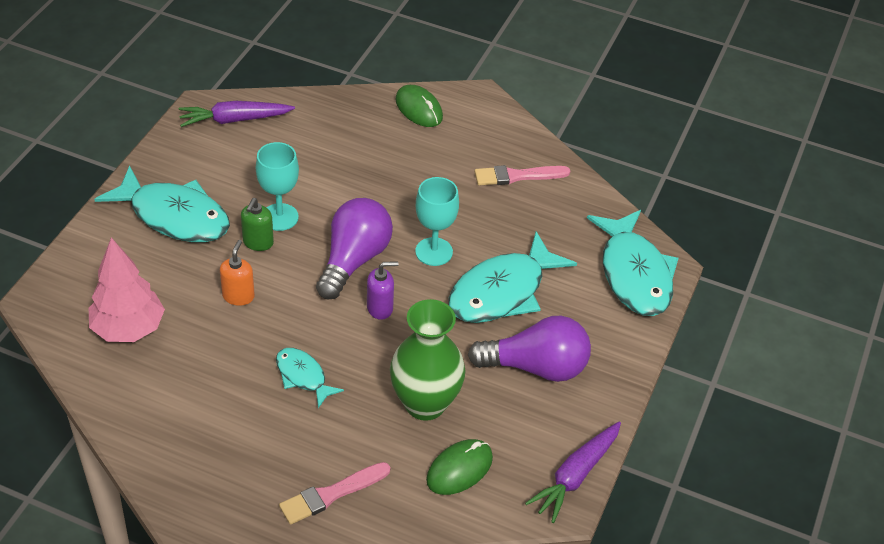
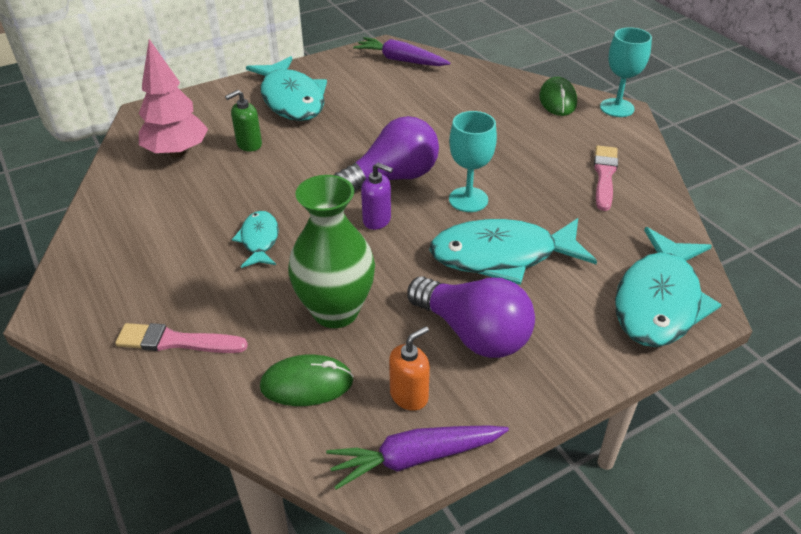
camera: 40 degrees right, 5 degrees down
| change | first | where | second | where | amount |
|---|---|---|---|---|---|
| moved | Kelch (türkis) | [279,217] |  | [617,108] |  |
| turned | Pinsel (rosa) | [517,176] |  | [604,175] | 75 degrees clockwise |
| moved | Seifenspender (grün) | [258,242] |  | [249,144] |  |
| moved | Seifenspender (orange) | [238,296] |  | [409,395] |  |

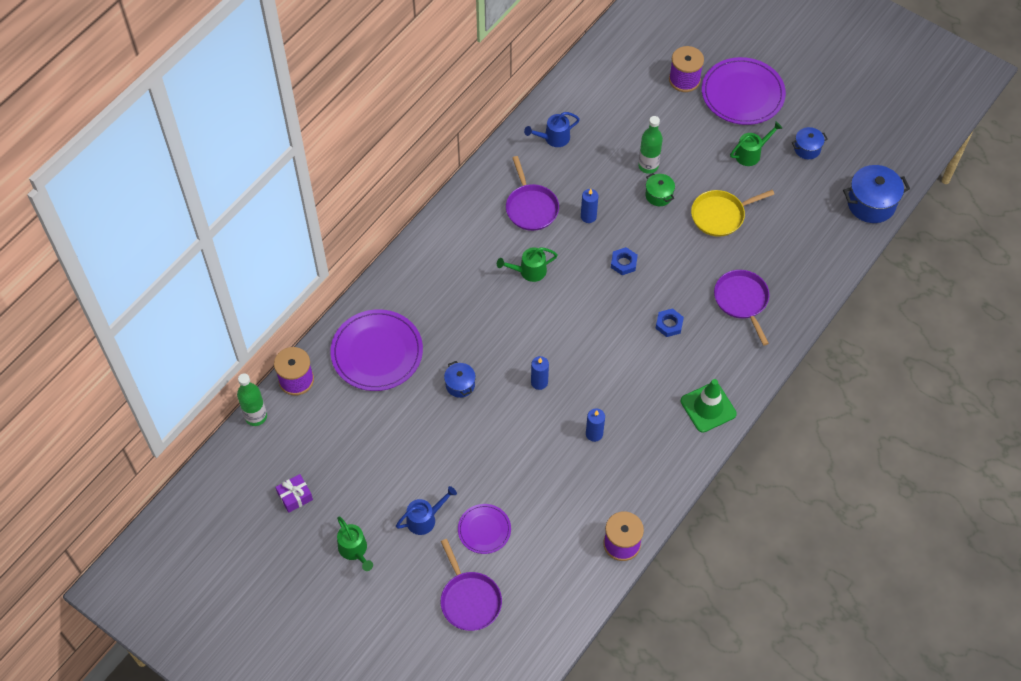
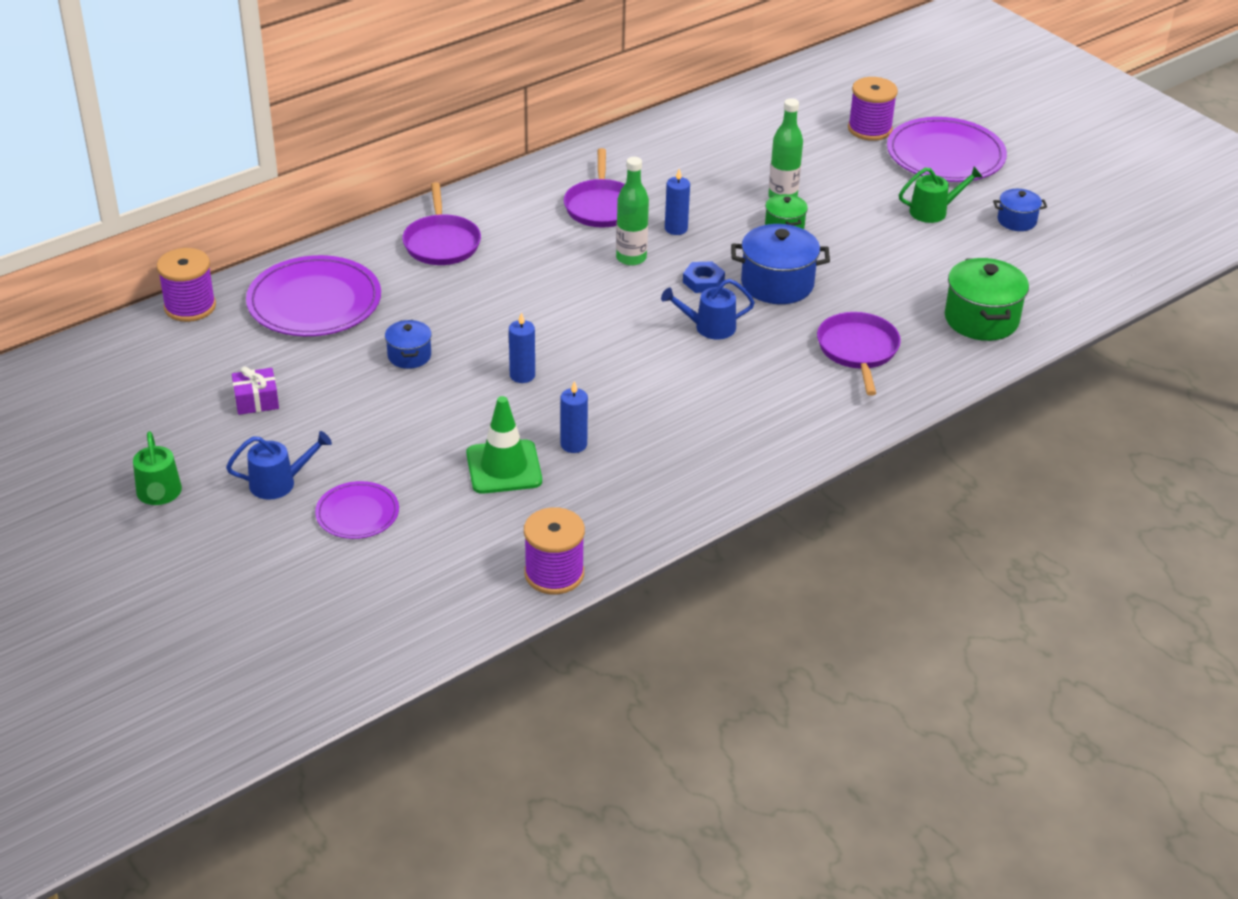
camera: 15 degrees right, 20 degrees down
| change | first | where | second | where | amount |
|---|---|---|---|---|---|
| moved | Gießkanne (blau) | [553,138] |  | [708,327] |  |
| moved | Kochtopf (blau) | [871,204] |  | [777,284] |  |
| removed | Pfanne (gelb) | [720,215] |  |  |  |
| removed | Gießkanne (grün) | [528,271] |  |  |  |
| removed | Sechskantmutter (blau) | [669,324] |  |  |  |
| moved | Flasche (grün) | [256,416] |  | [631,258] |  |
| moved | Leitkegel (grün) | [708,407] |  | [504,467] |  |
| moved | Geschenk (lila) | [295,496] |  | [256,400] |  |
| moved | Pfanne (lila) | [469,600] |  | [441,243] |  |
| added |  |  | Kochtopf (grün) | [981,319] |  |

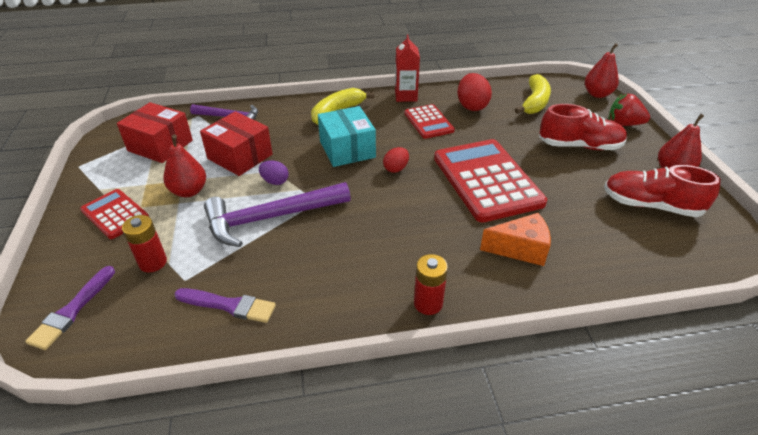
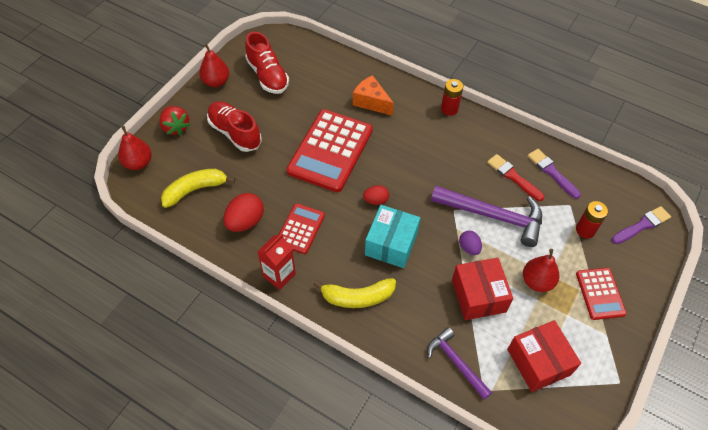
camera: 140 degrees left, 15 degrees up
| change | first | where | second | where | amount |
|---|---|---|---|---|---|
| added |  |  | Pinsel (rot) | [513,176] |  |

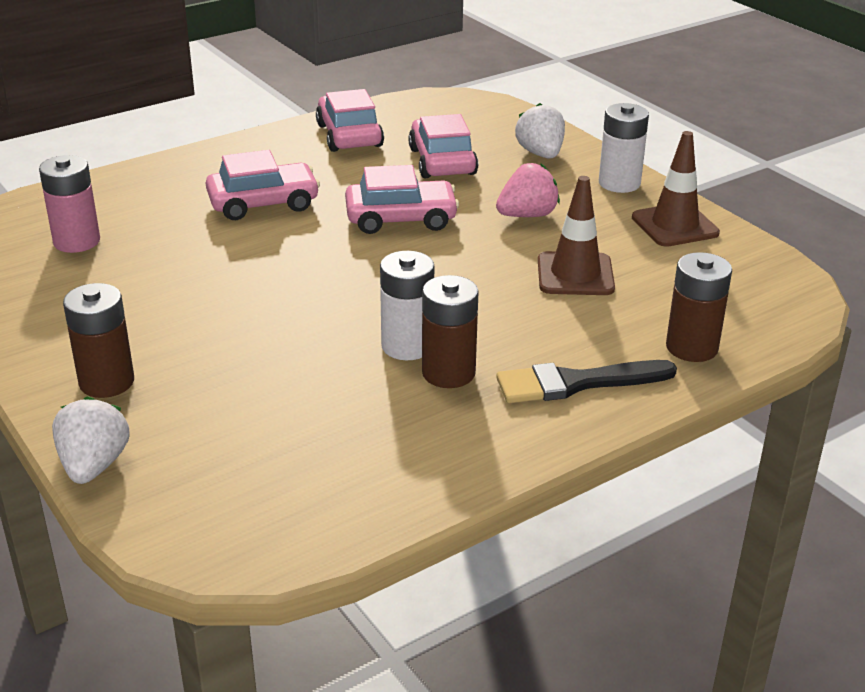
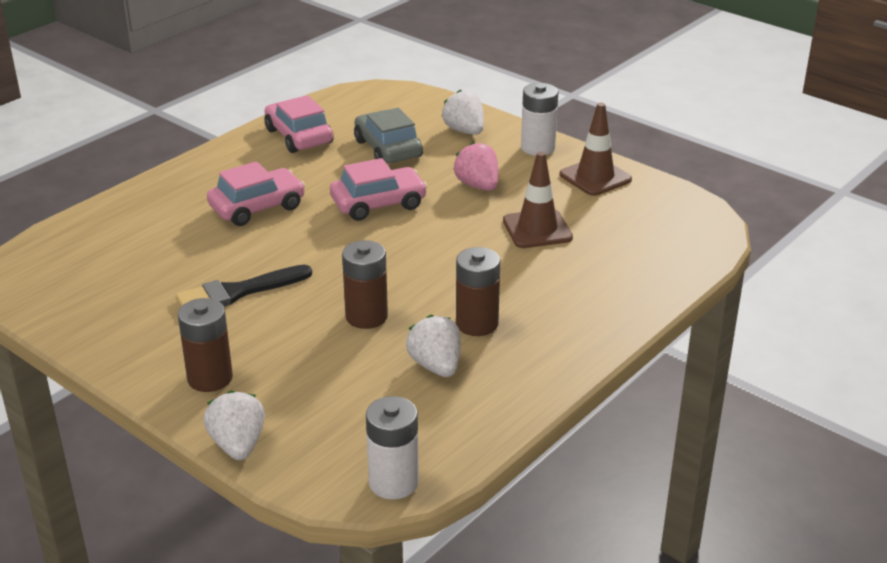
camera: 15 degrees left, 0 degrees up
| change | first | where | second | where | amount |
|---|---|---|---|---|---|
| recoloured | Auto (rosa) | [442,161] | Auto (grau) | [388,149] |  |
| removed | Batterie (rosa) | [77,241] |  |  |  |
| turned | Erdbeere (rosa) | [527,215] |  | [478,185] | 75 degrees counterclockwise |
| moved | Batterie (weiß) | [407,346] |  | [393,482] |  |
| moved | Batterie (braun) | [691,347] |  | [366,316] |  |
| moved | Pinsel (schwarz) | [576,383] |  | [237,292] |  |
| added |  |  | Erdbeere (weiß) | [436,366] |  |

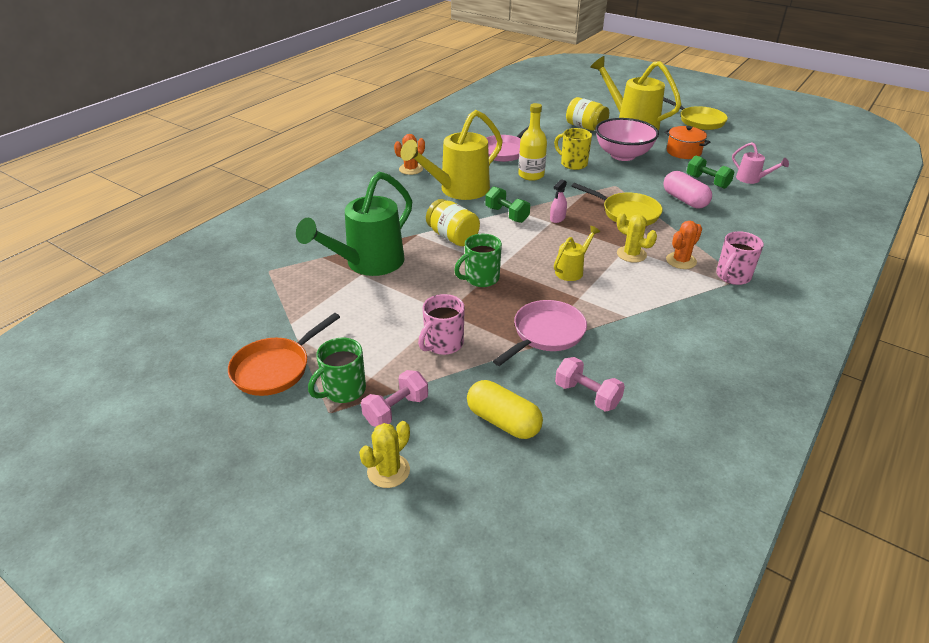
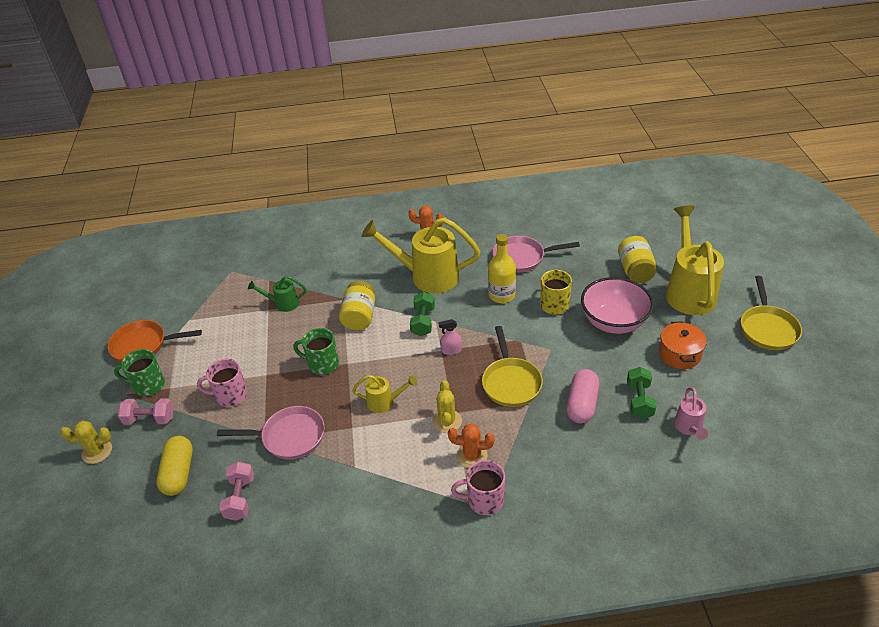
camera: 50 degrees right, 5 degrees up
| change | first | where | second | where | amount |
|---|---|---|---|---|---|
| resized | Gießkanne (grün) | [368,264] |  | [283,304] | x0.48 |

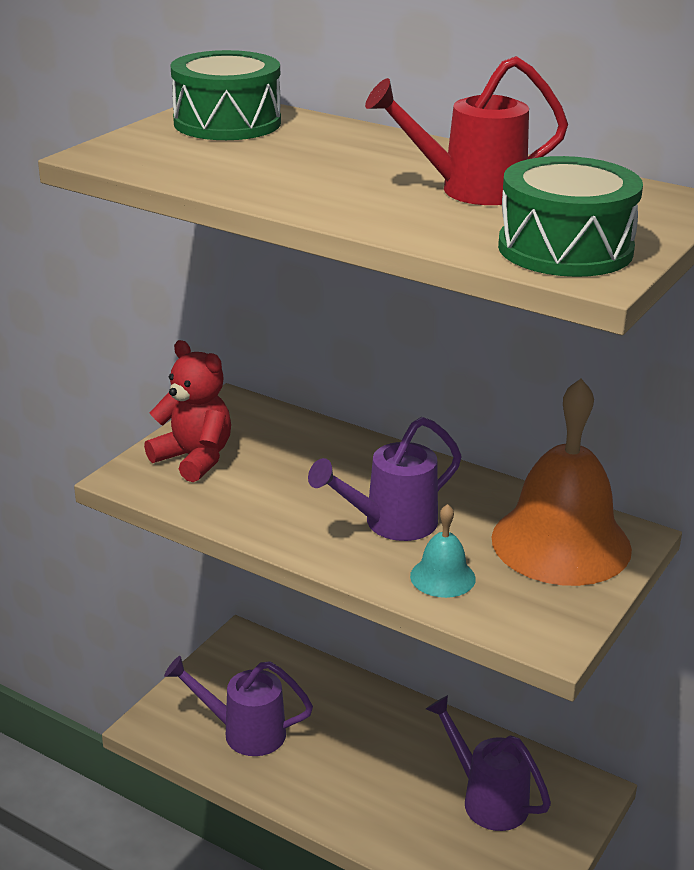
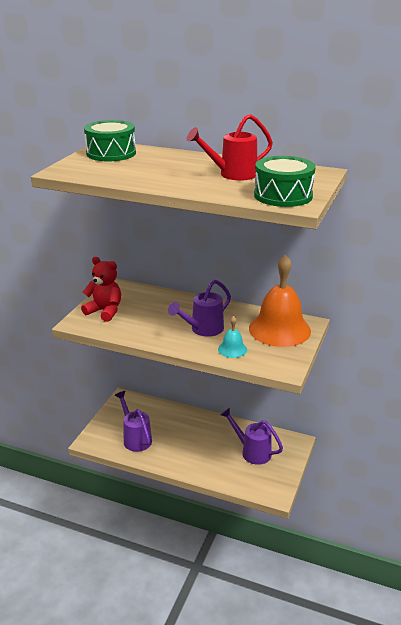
camera: 10 degrees left, 0 degrees up
| change | first | where | second | where | amount |
|---|---|---|---|---|---|
| turned | Gießkanne (lila) | [244,732] |  | [135,438] | 60 degrees clockwise |

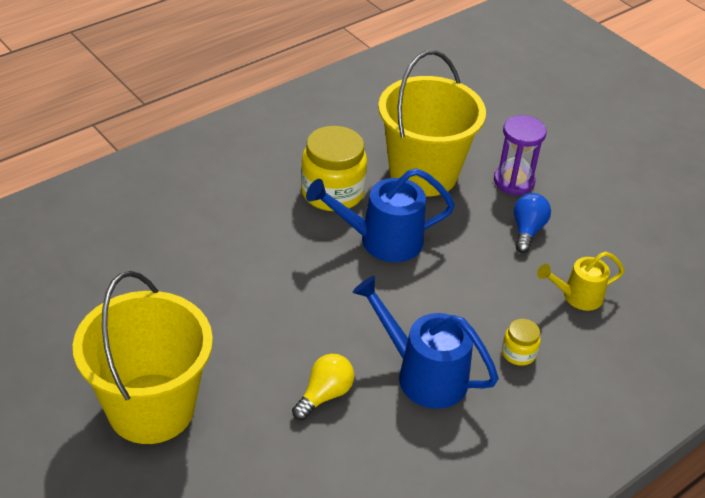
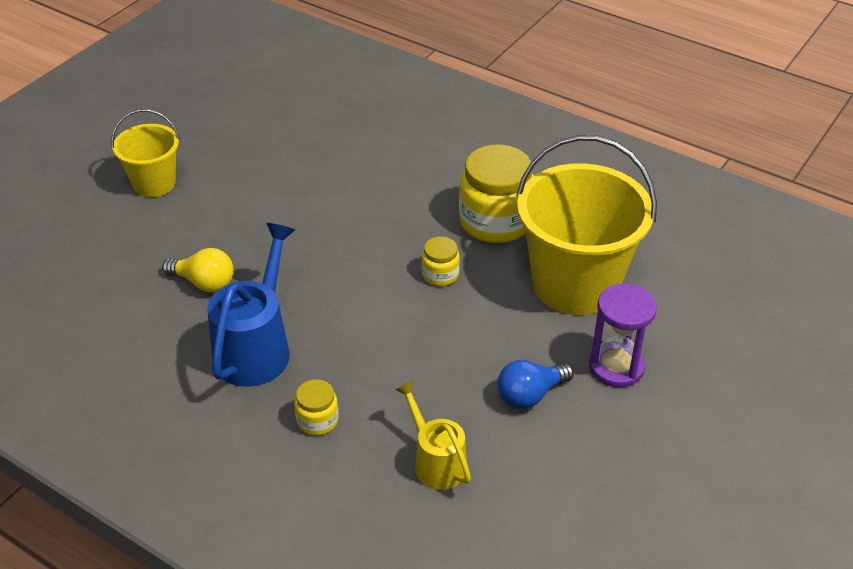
camera: 75 degrees right, 0 degrees up
| change | first | where | second | where | amount |
|---|---|---|---|---|---|
| replaced | Gießkanne (blau) | [381,241] | Einmachglas (gelb) | [440,274] |  |
| turned | Glühbirne (blau) | [527,230] |  | [530,395] | 150 degrees clockwise |
| resized | Eimer (gelb) | [151,408] |  | [154,183] | x0.54 |

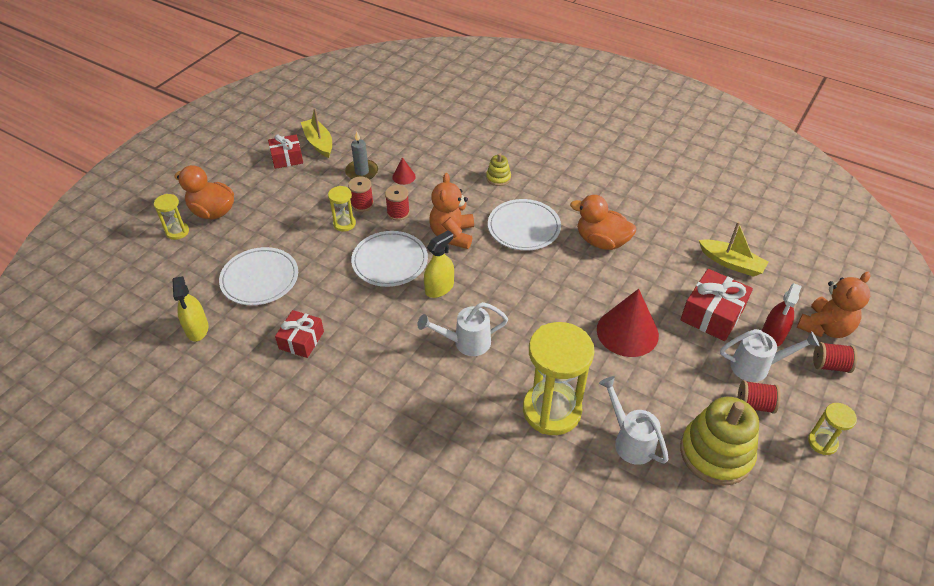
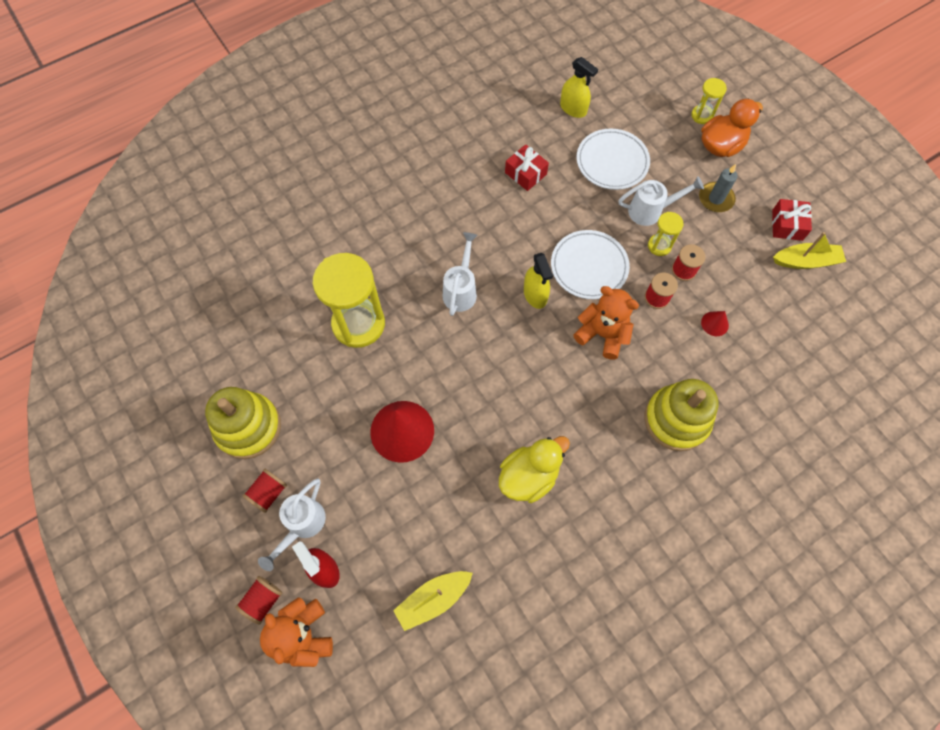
camera: 115 degrees right, 20 degrees up
| change | first | where | second | where | amount |
|---|---|---|---|---|---|
| moved | Kerze (grau) | [362,172] |  | [716,199] |  |
| resized | Stapelspielzeug (gelb) | [498,178] |  | [676,419] | x2.13 |
| recoloured | Ente (orange) | [601,241] | Ente (gelb) | [529,476] |  |
| removed | Teller (weiß) | [524,227] |  |  |  |
| removed | Geschenk (rot) | [712,314] |  |  |  |
| turned | Sprühflasche (gelb) | [197,329] |  | [573,109] | 150 degrees counterclockwise |
| moved | Gießkanne (weiß) | [629,440] |  | [651,211] |  |
| removed | Sanduhr (gelb) | [822,442] |  |  |  |

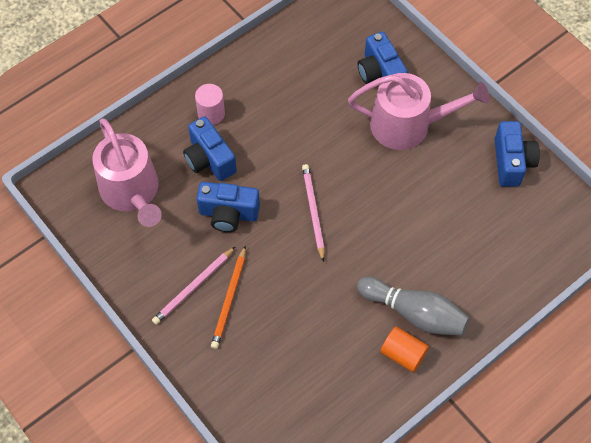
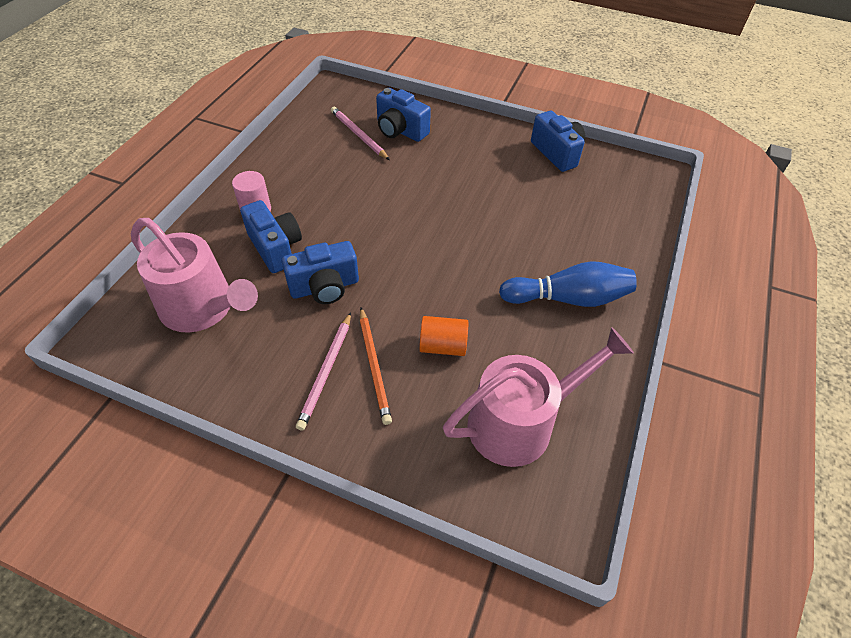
camera: 30 degrees left, 10 degrees down
| change | first | where | second | where | amount |
|---|---|---|---|---|---|
| moved | Gießkanne (rosa) | [408,125] |  | [520,422] |  |
| turned | Kamera (blau) | [209,159] |  | [276,248] | 150 degrees counterclockwise |
| moved | Bleistift (rosa) | [313,211] |  | [358,135] |  |
| recoloured | Bowlingkegel (grau) | [414,313] | Bowlingkegel (blau) | [568,298] |  |
| moved | Vollzylinder (orange) | [403,354] |  | [443,346] |  |

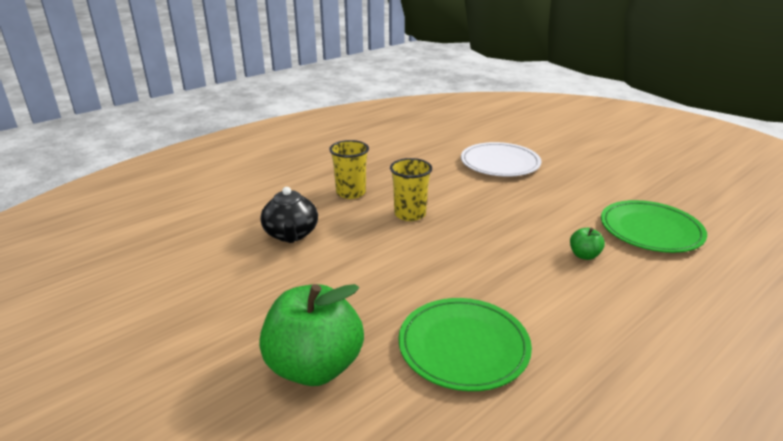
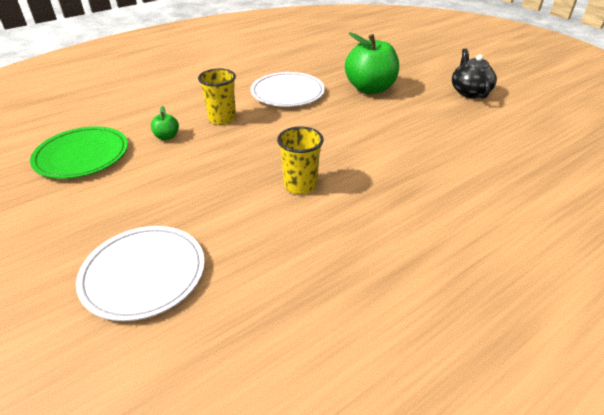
camera: 175 degrees left, 10 degrees up
| change | first | where | second | where | amount |
|---|---|---|---|---|---|
| moved | Becher (gelb) | [351,193] |  | [222,119] |  |
| moved | Teekanne (schwarz) | [291,234] |  | [469,92] |  |
| recoloured | Teller (grün) | [463,346] | Teller (weiß) | [287,92] |  |

